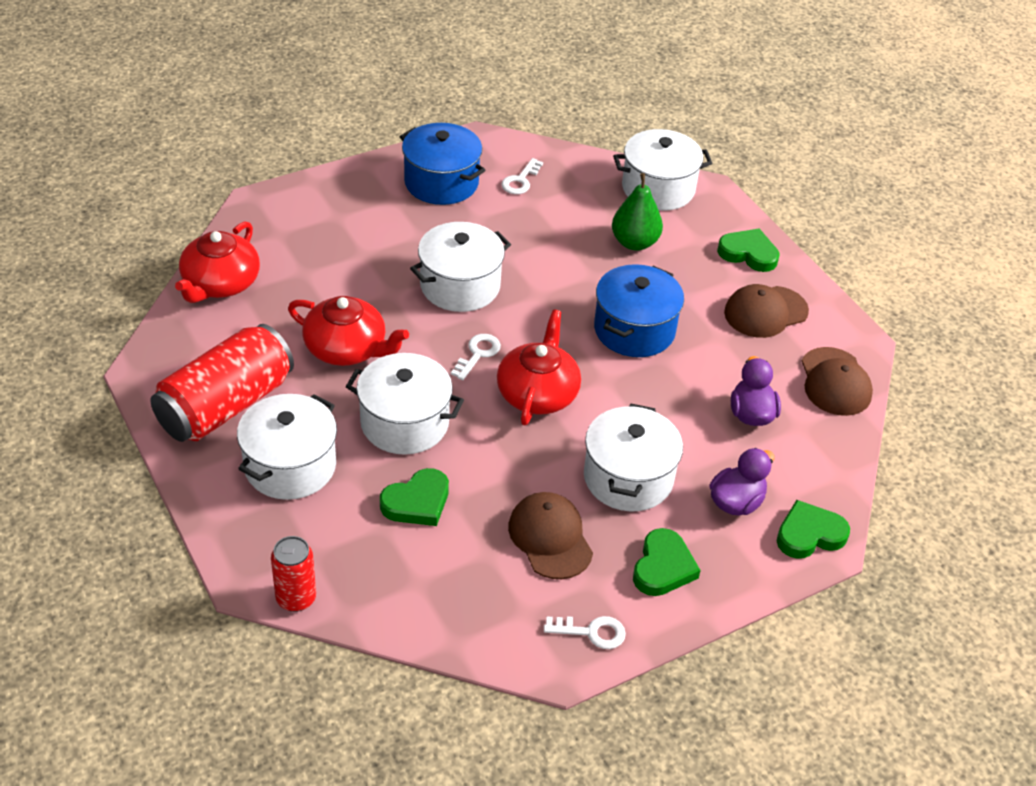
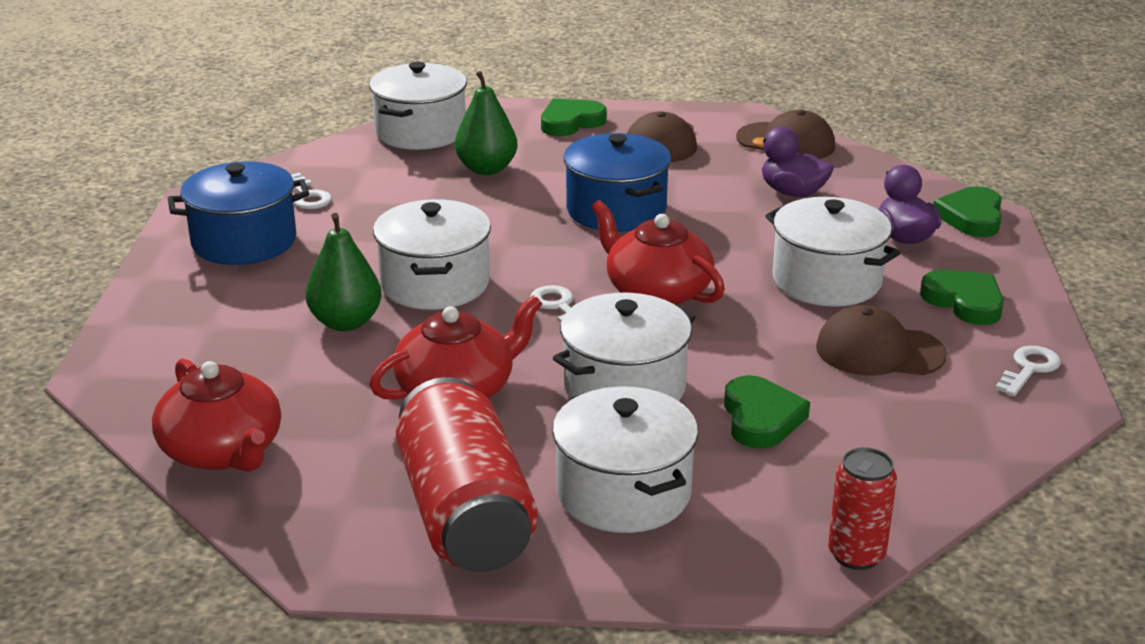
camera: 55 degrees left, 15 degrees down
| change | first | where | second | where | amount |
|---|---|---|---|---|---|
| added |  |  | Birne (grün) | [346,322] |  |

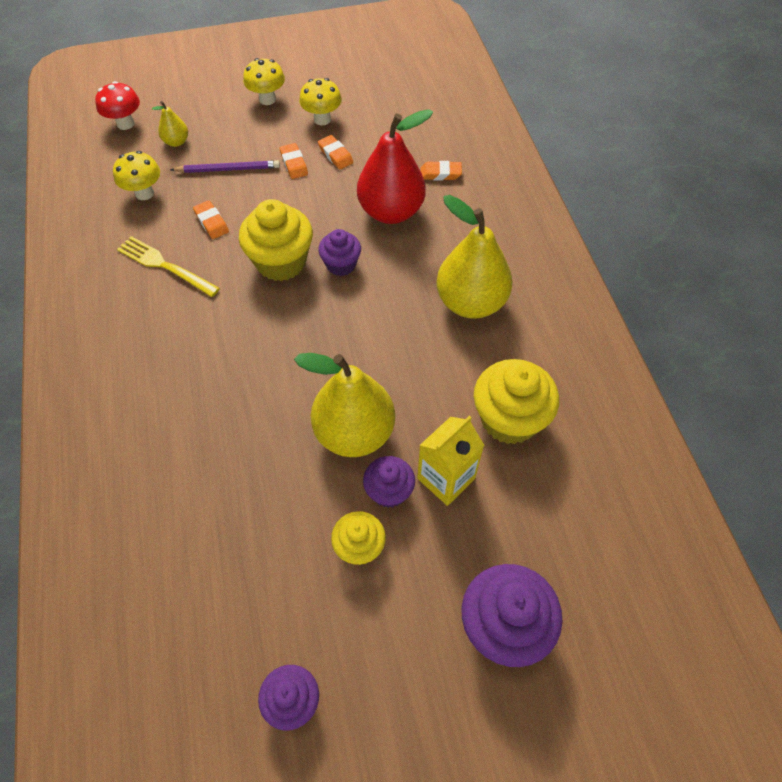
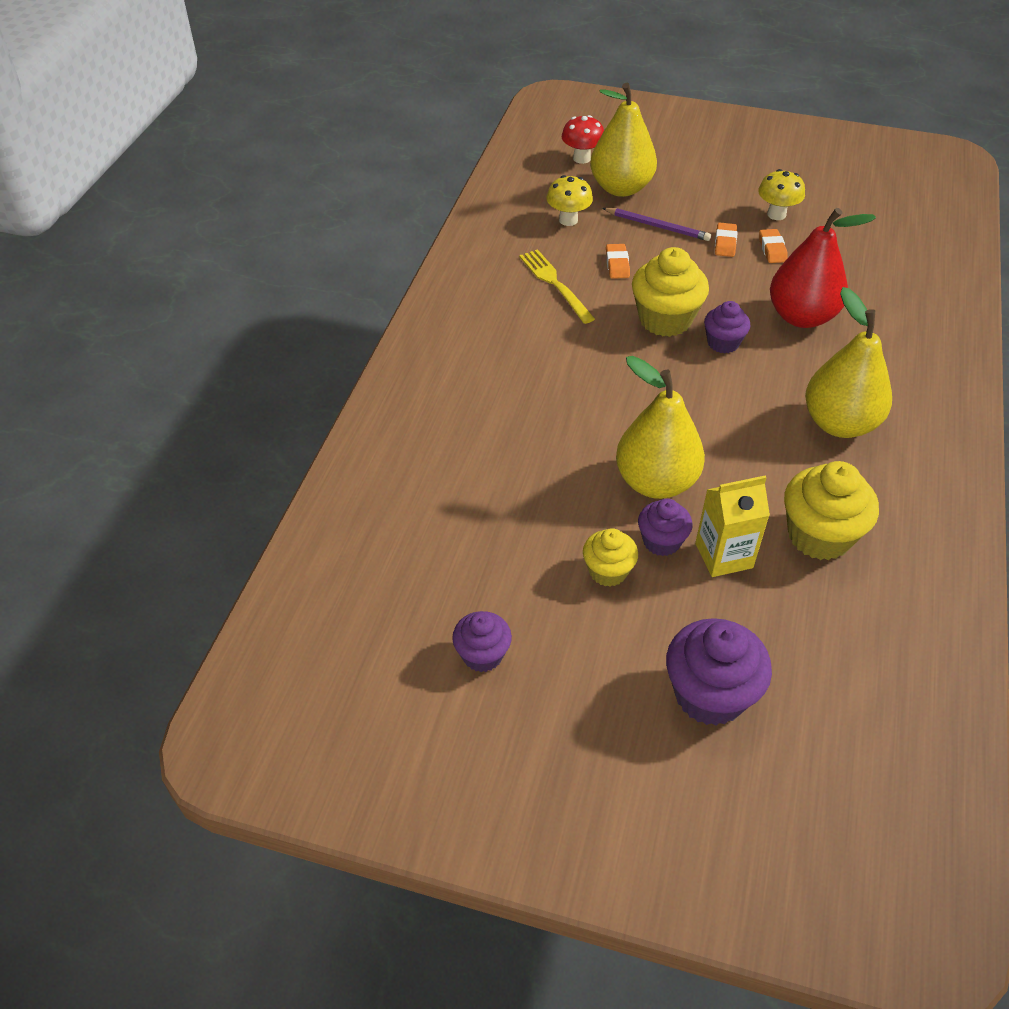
camera: 30 degrees right, 10 degrees down
| change | first | where | second | where | amount |
|---|---|---|---|---|---|
| removed | Pilz (gelb) | [267,99] |  |  |  |
| resized | Birne (gelb) | [176,142] |  | [621,188] | x2.19 |
| removed | Radiergummi (orange) | [440,174] |  |  |  |

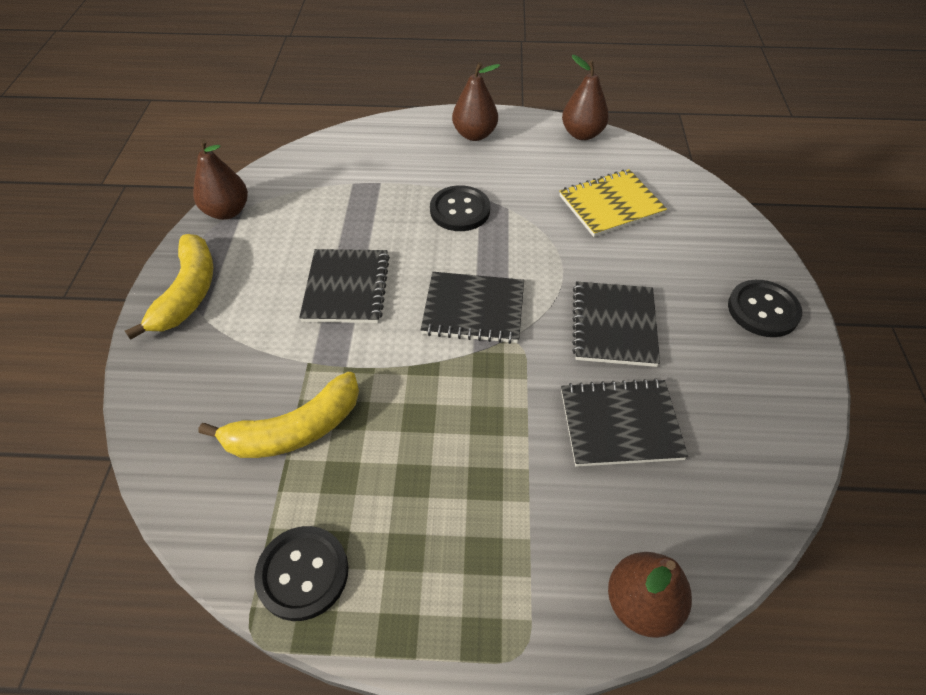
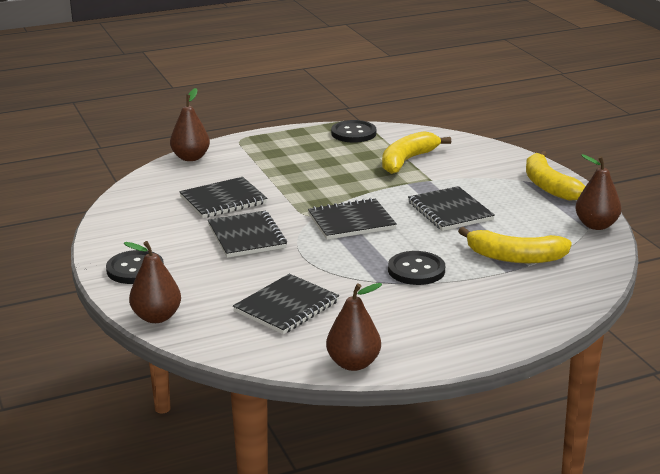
camera: 155 degrees right, 25 degrees down
| change | first | where | second | where | amount |
|---|---|---|---|---|---|
| moved | Birne (braun) | [474,134] |  | [156,317] |  |
| recoloured | Notizbuch (gelb) | [611,205] | Notizbuch (schwarz) | [286,306] |  |
| added |  |  | Banane (gelb) | [515,257] |  |

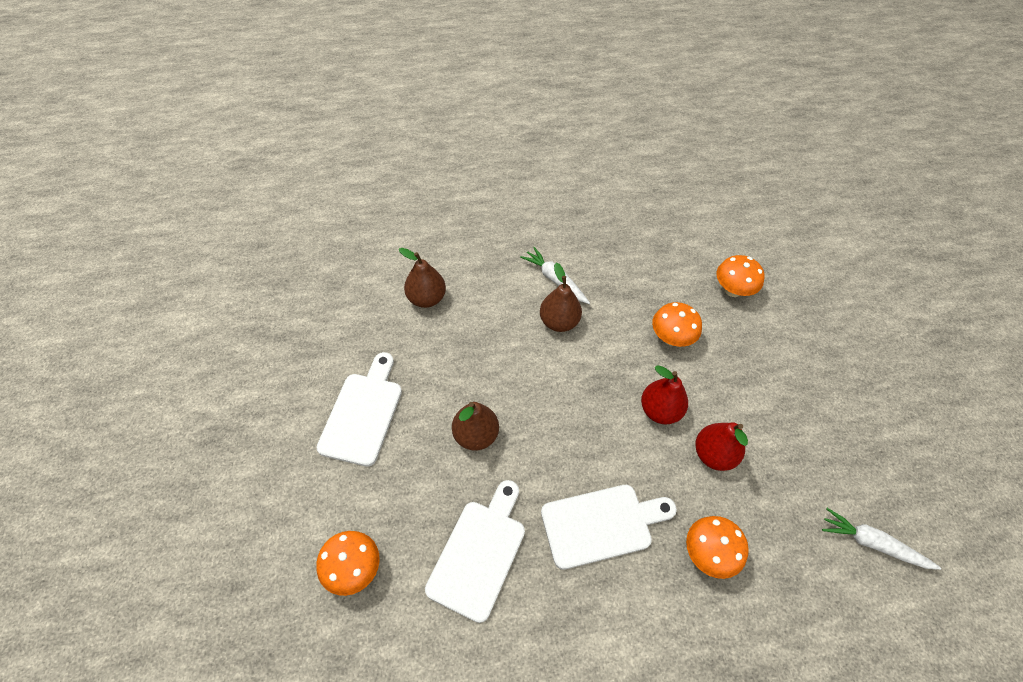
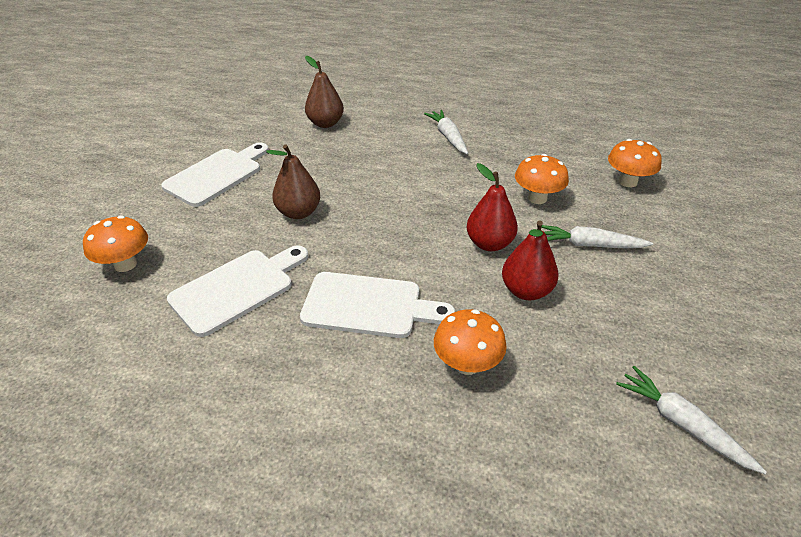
camera: 25 degrees right, 15 degrees down
| change | first | where | second | where | amount |
|---|---|---|---|---|---|
| removed | Birne (braun) | [559,322] |  |  |  |
| added |  |  | Karotte (weiß) | [589,245] |  |

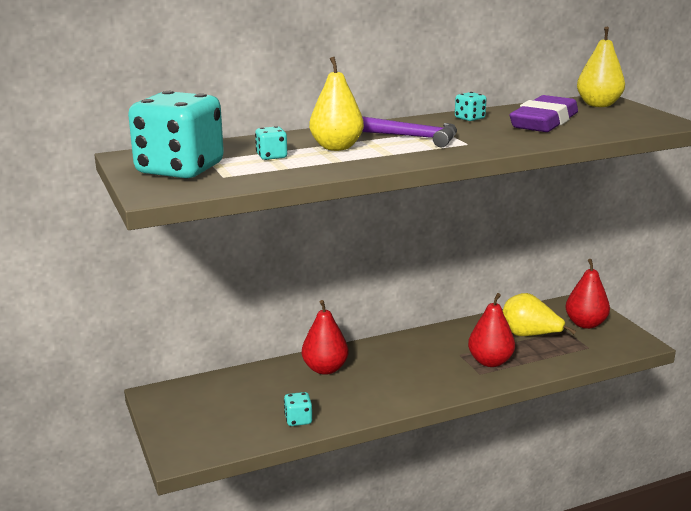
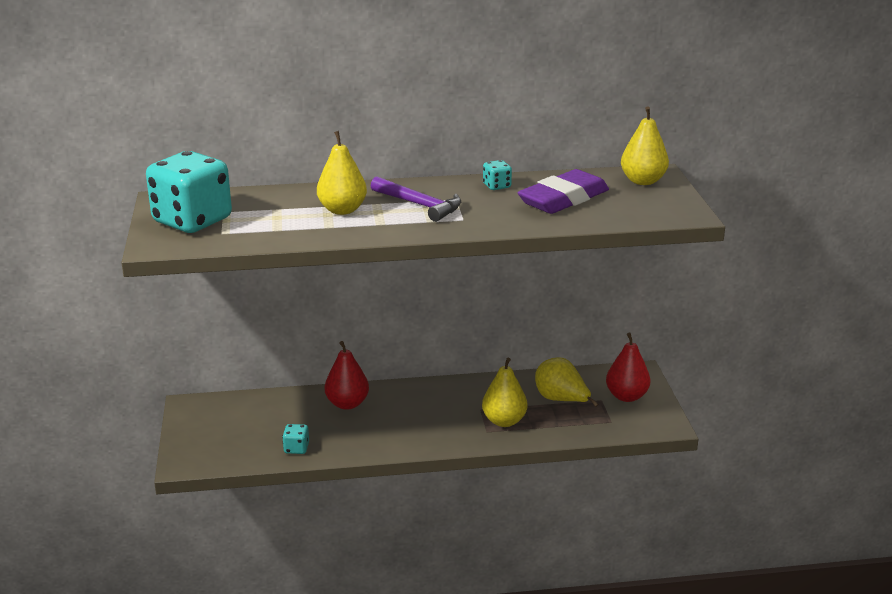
camera: 15 degrees right, 5 degrees up
| change | first | where | second | where | amount |
|---|---|---|---|---|---|
| removed | Spielwürfel (türkis) | [271,156] |  |  |  |
| recoloured | Birne (rot) | [490,362] | Birne (gelb) | [504,421] |  |

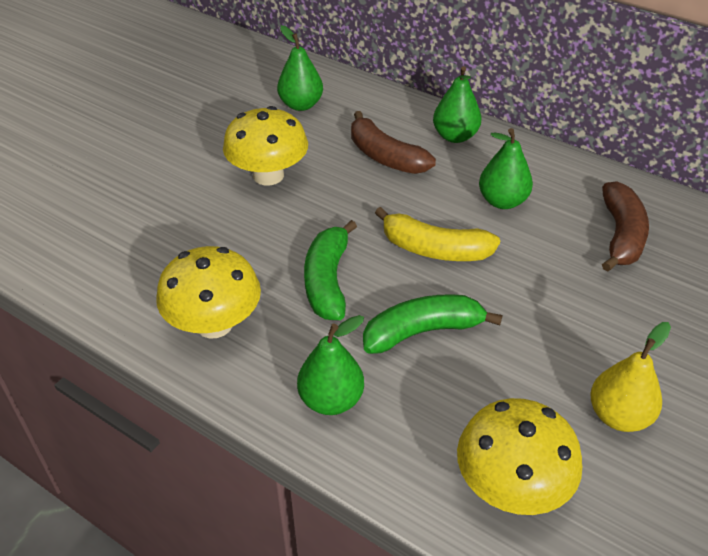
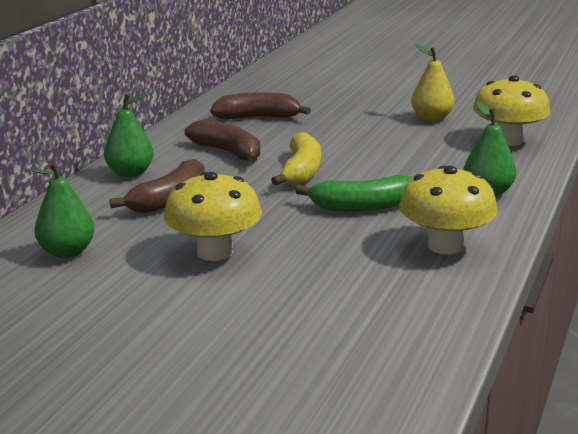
camera: 100 degrees left, 20 degrees down
| change | first | where | second | where | amount |
|---|---|---|---|---|---|
| replaced | Birne (grün) | [502,201] | Banane (braun) | [228,152] |  |
| removed | Banane (grün) | [423,331] |  |  |  |

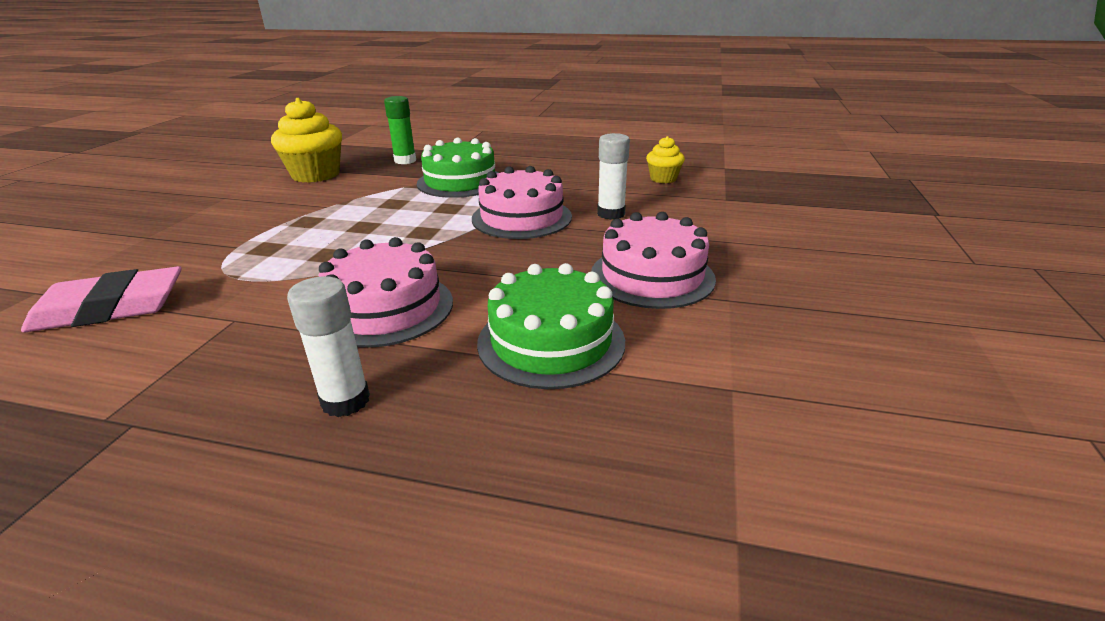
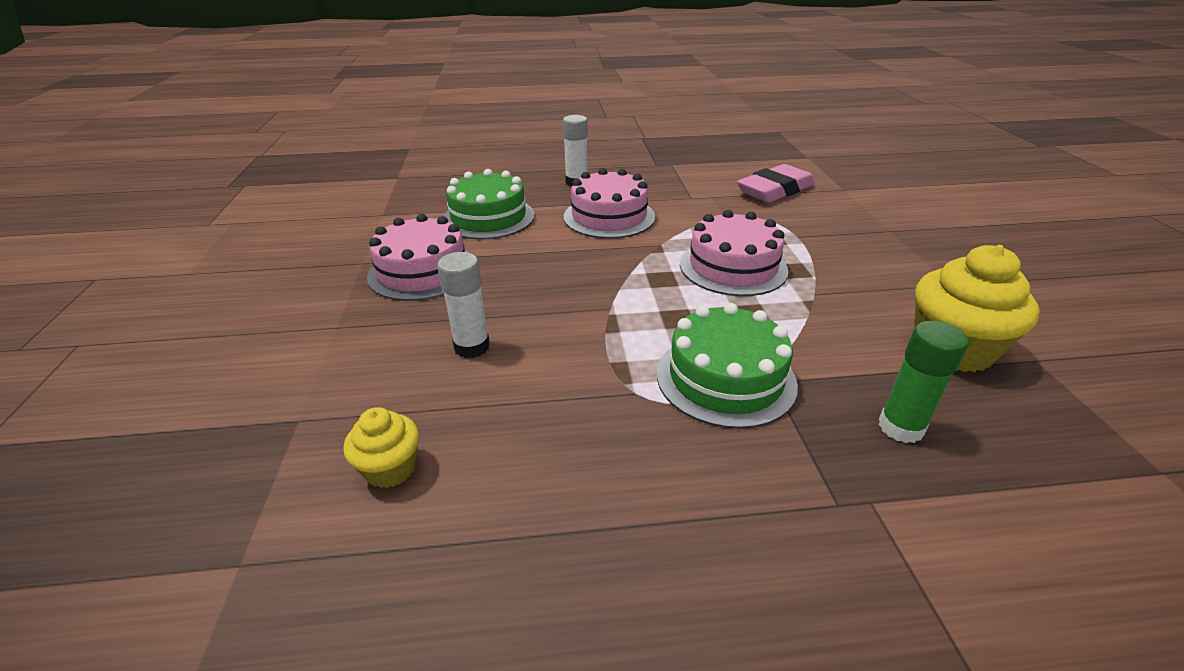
camera: 160 degrees right, 5 degrees up
| change | first | where | second | where | amount |
|---|---|---|---|---|---|
| moved | Kuchen (rosa) | [522,217] |  | [733,267] |  |

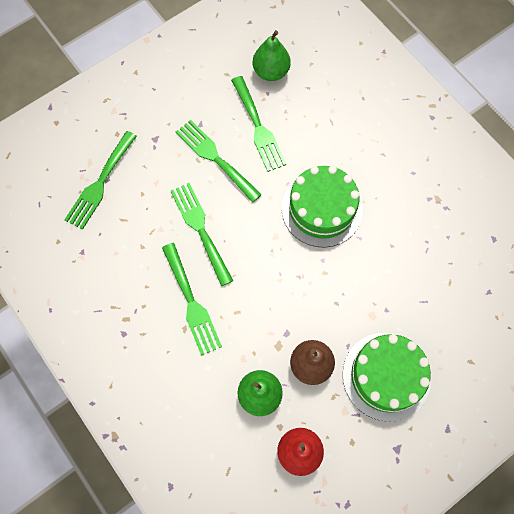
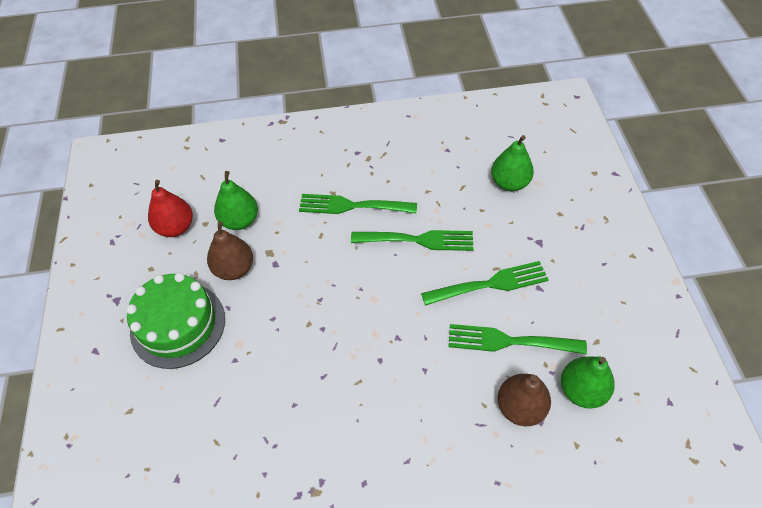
camera: 120 degrees right, 15 degrees down
| change | first | where | second | where | amount |
|---|---|---|---|---|---|
| replaced | Gabel (grün) | [100,183] | Birne (grün) | [509,183] |  |
| removed | Kuchen (grün) | [322,209] |  |  |  |
| added |  |  | Birne (braun) | [520,407] |  |

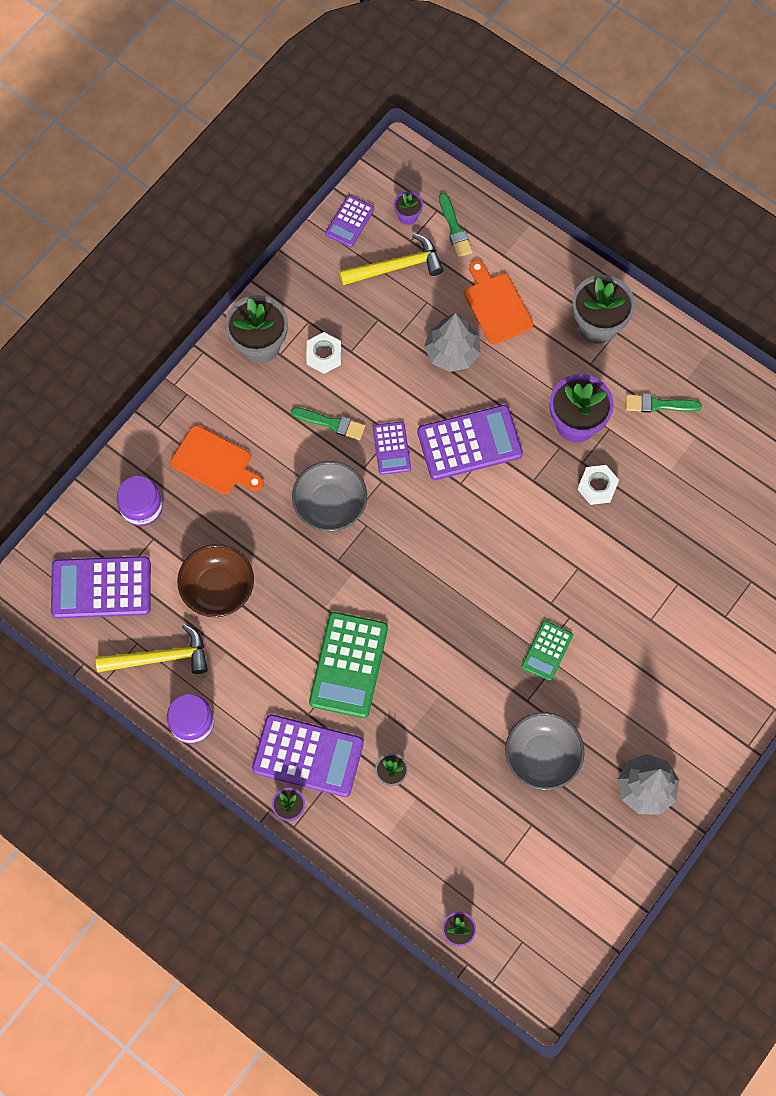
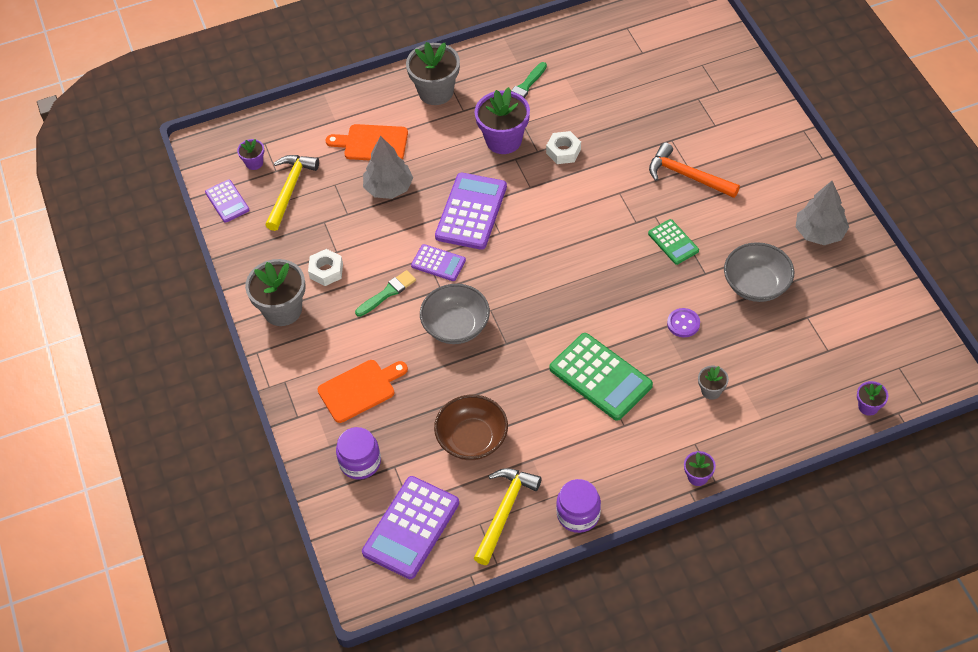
camera: 55 degrees left, 15 degrees down
| change | first | where | second | where | amount |
|---|---|---|---|---|---|
| removed | Pinsel (grün) | [454,228] |  |  |  |
| removed | Taschenrechner (lila) | [308,756] |  |  |  |
| added |  |  | Hammer (orange) | [687,176] |  |
| added |  |  | Knopf (lila) | [683,323] |  |

